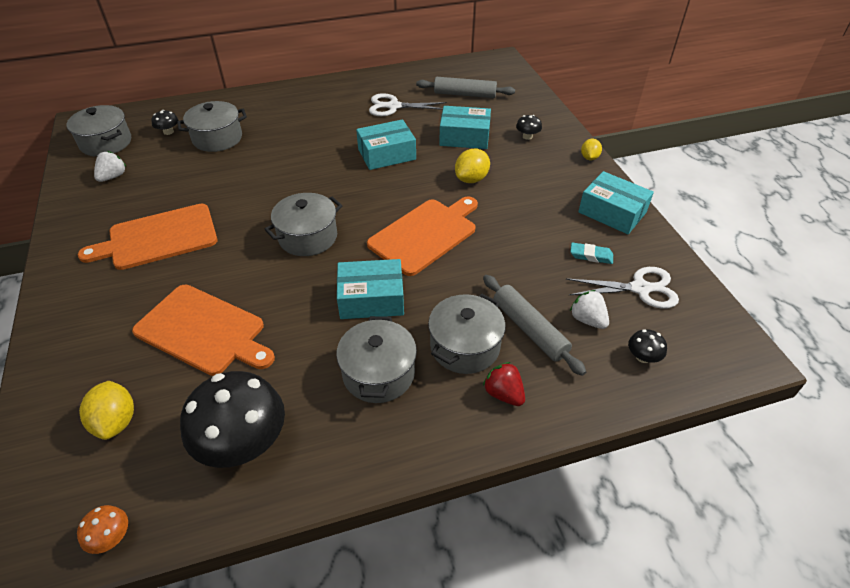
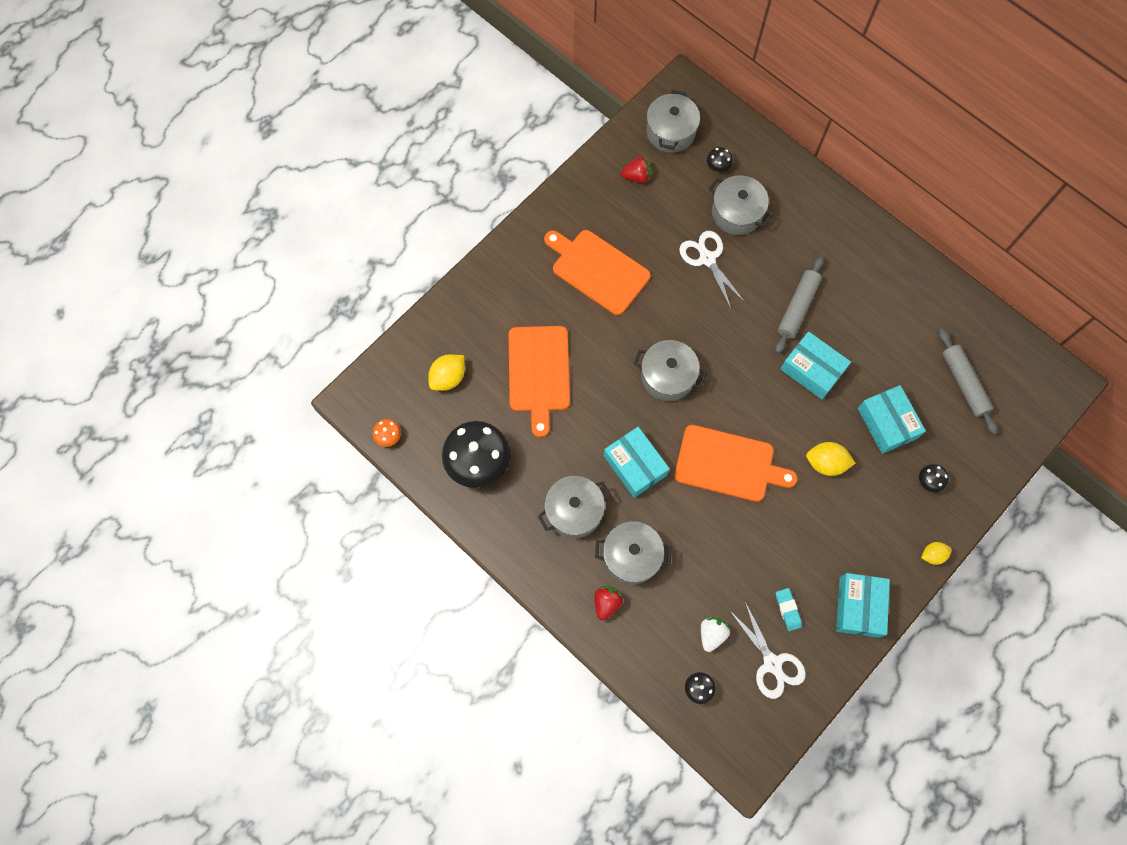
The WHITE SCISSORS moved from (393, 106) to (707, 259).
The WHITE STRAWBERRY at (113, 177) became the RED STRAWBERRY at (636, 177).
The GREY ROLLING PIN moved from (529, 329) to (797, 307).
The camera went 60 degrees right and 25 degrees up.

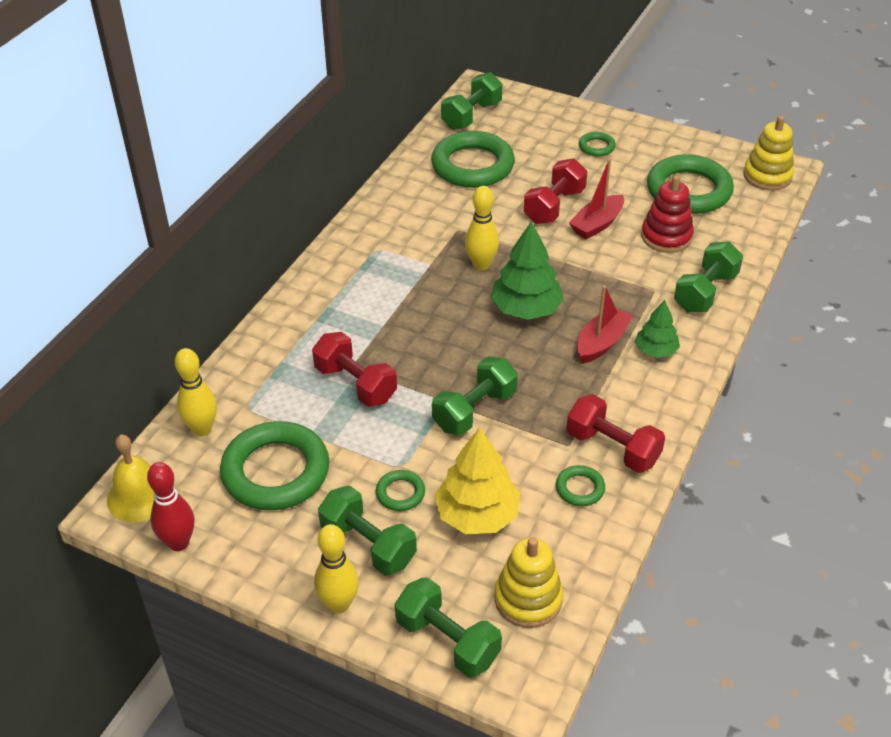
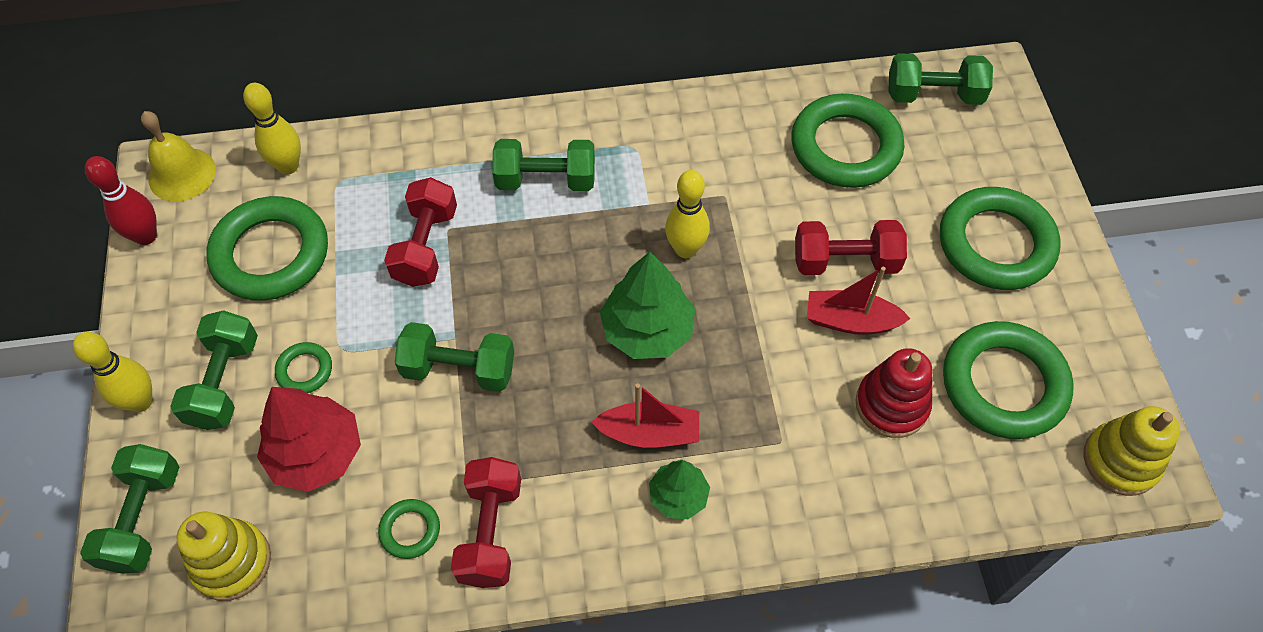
The GREEN RING at (596, 147) changed to 2.22 times the size.
The GREEN DUMBBELL moved from (705, 292) to (546, 180).
The YELLOW TREE at (477, 514) became the RED TREE at (316, 453).
The camera went 55 degrees right and 15 degrees up.

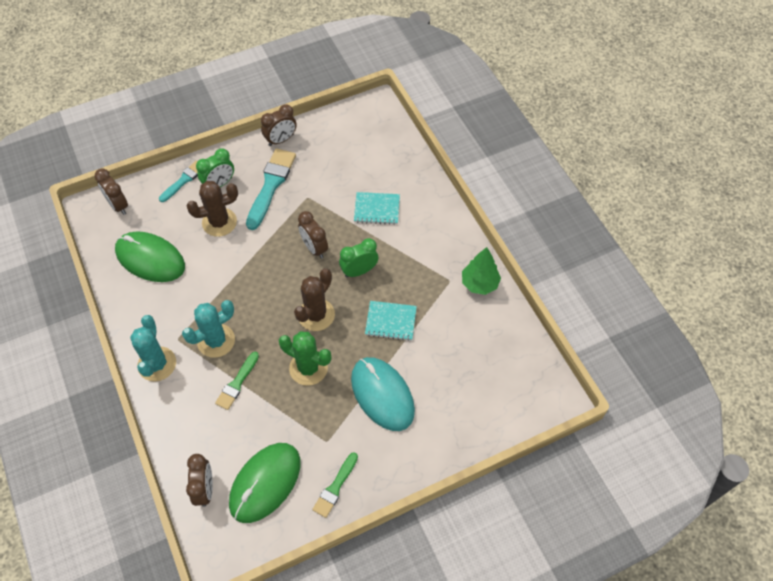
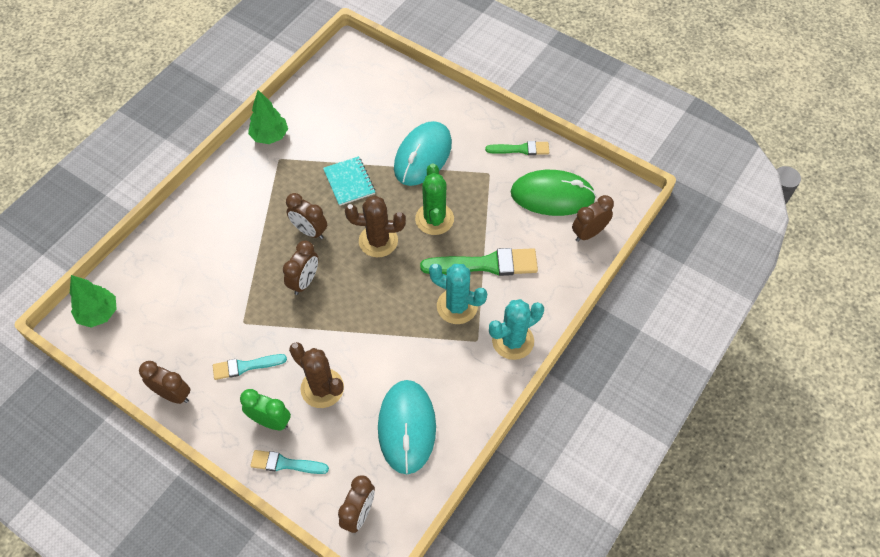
The TURQUOISE BRUSH at (271, 186) changed to 0.59 times the size.
The TURQUOISE NOTEBOOK at (377, 209) disappeared.
The GREEN MOUSE at (150, 259) became the TURQUOISE MOUSE at (407, 427).
The GREEN CLOCK at (359, 271) became the BROWN CLOCK at (309, 231).
The GREEN BRUSH at (237, 383) changed to 1.69 times the size.
The GREEN TREE at (99, 313) appeared.
The camera went 120 degrees left and 0 degrees up.

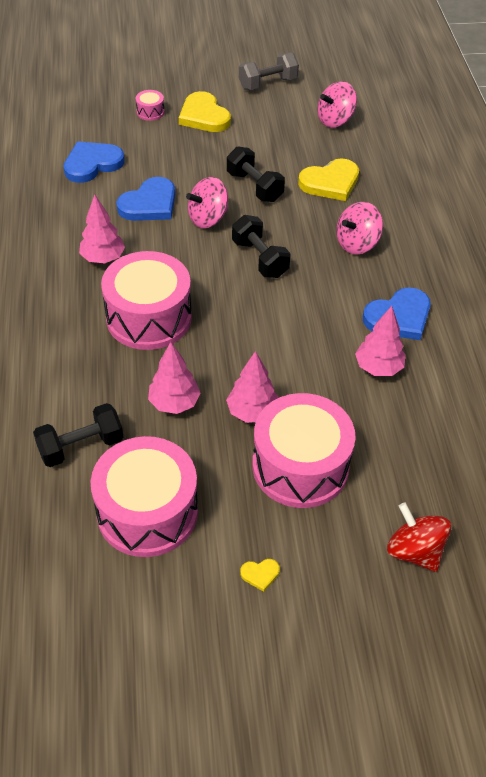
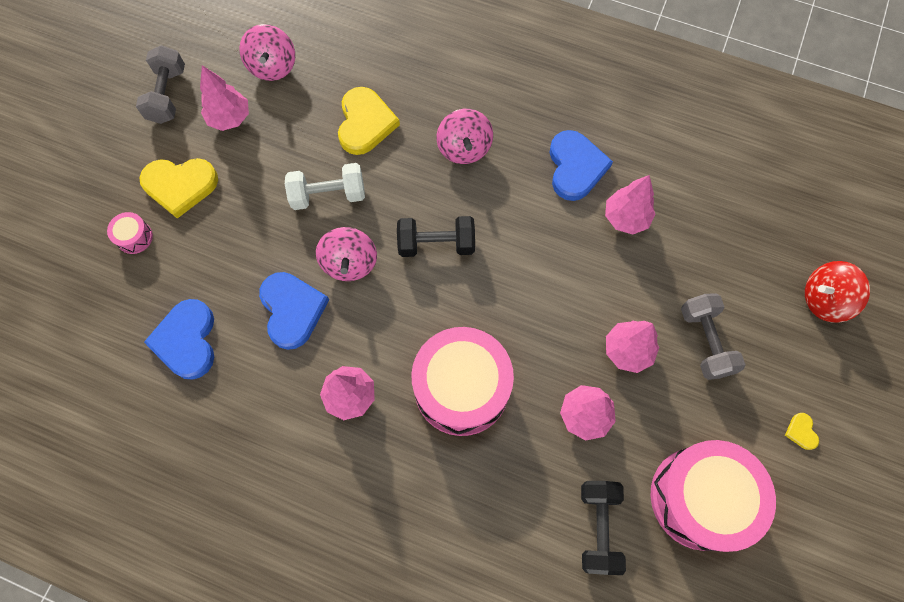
The BLACK DUMBBELL at (254, 187) became the WHITE DUMBBELL at (328, 195).
The PINK DRUM at (300, 466) was replaced by the GREY DUMBBELL at (705, 341).
The YELLOW HEART at (260, 574) turned 150 degrees clockwise.
The PINK TREE at (230, 118) appeared.
The camera went 60 degrees left and 20 degrees up.

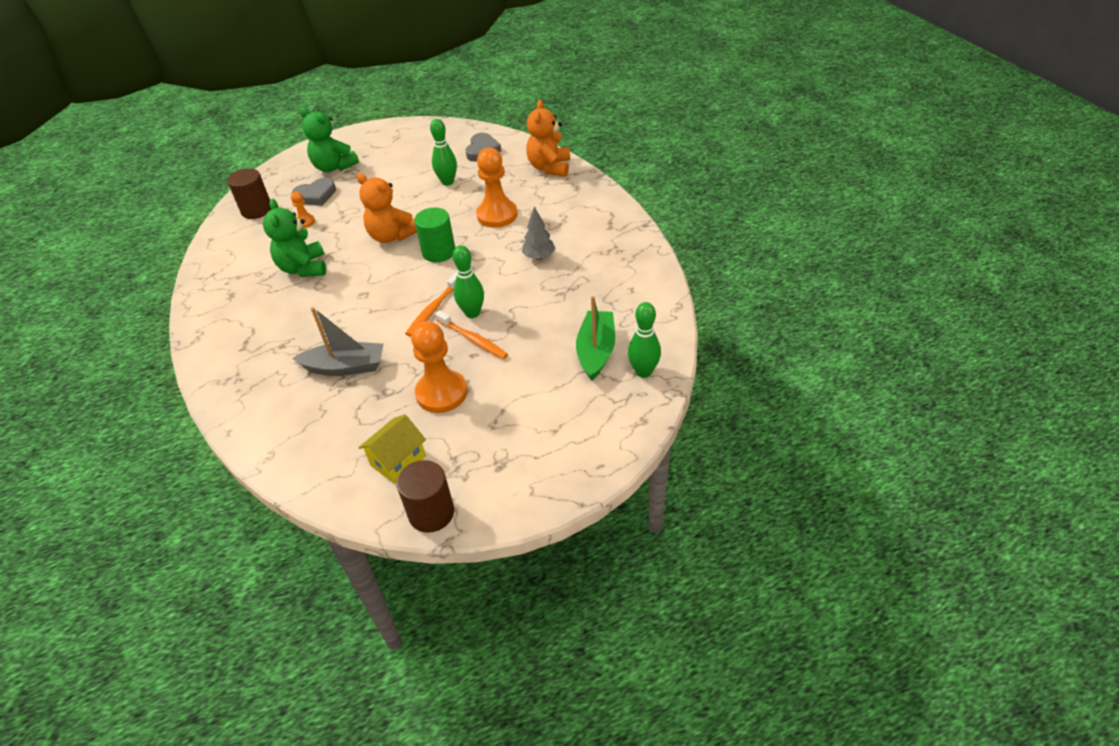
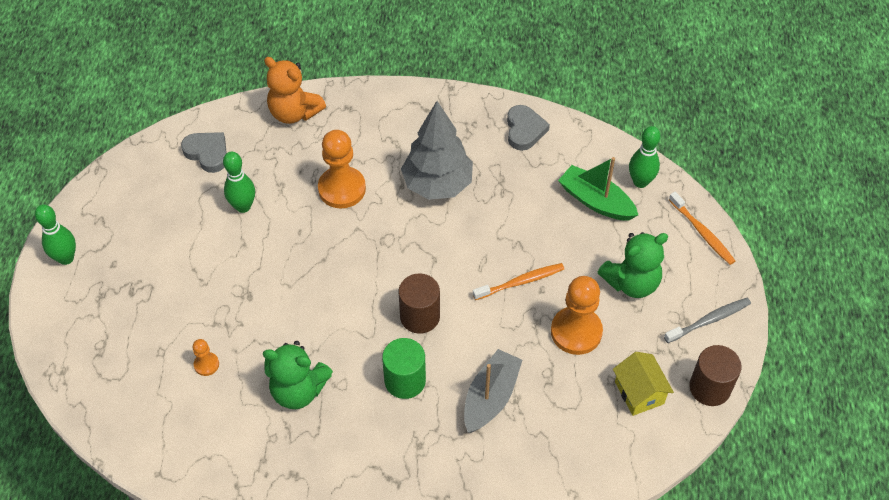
The GREEN TEDDY BEAR moved from (334, 167) to (631, 282).
The BROWN CYLINDER moved from (257, 210) to (420, 316).
The ORANGE TEDDY BEAR at (392, 236) disappeared.
The GREY HEART moved from (316, 195) to (524, 130).
The GREEN CYLINDER moved from (439, 252) to (405, 380).
The GREY TREE at (539, 257) changed to 1.96 times the size.
The GREEN BOWLING PIN moved from (472, 313) to (66, 258).
The ORANGE TOOTHBRUSH moved from (433, 309) to (702, 232).
The GREY TOOTHBRUSH at (708, 320) appeared.
The camera went 65 degrees left and 10 degrees up.

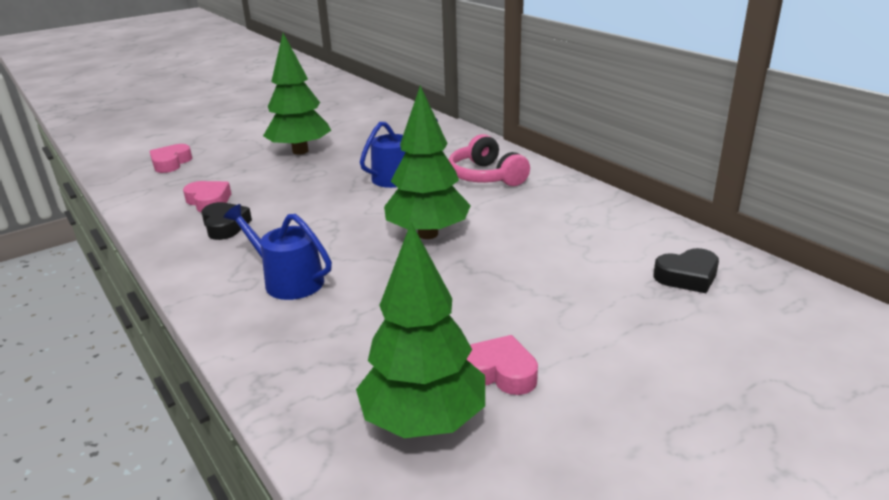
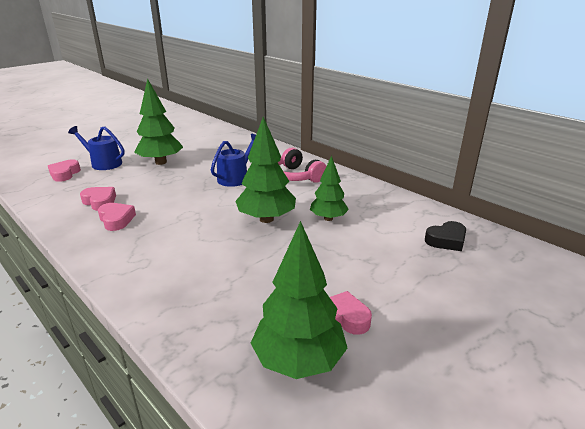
The BLACK HEART at (225, 226) became the PINK HEART at (116, 220).
The BLUE WATERING CAN moved from (288, 281) to (103, 163).
The GREEN TREE at (328, 218) appeared.
The camera went 10 degrees left and 0 degrees up.

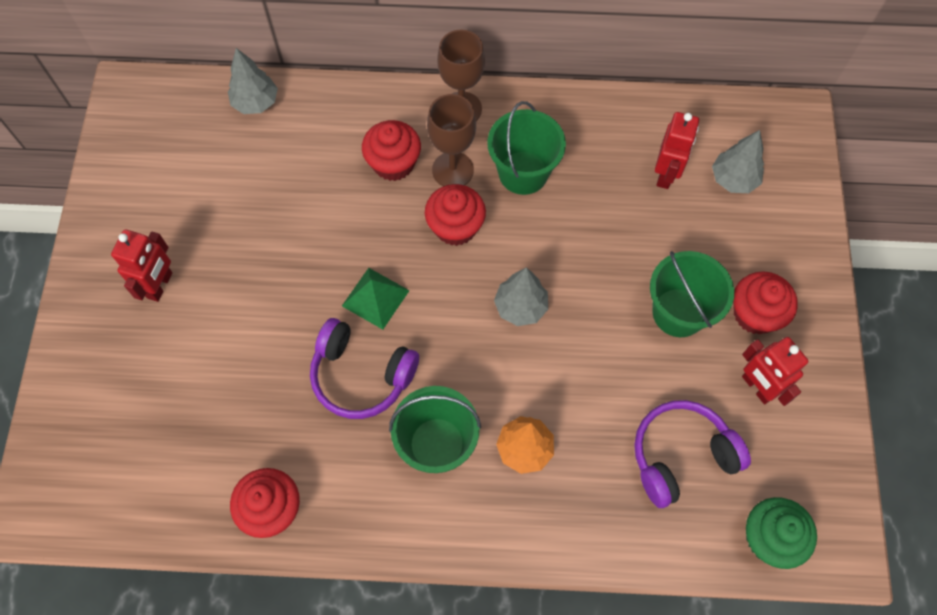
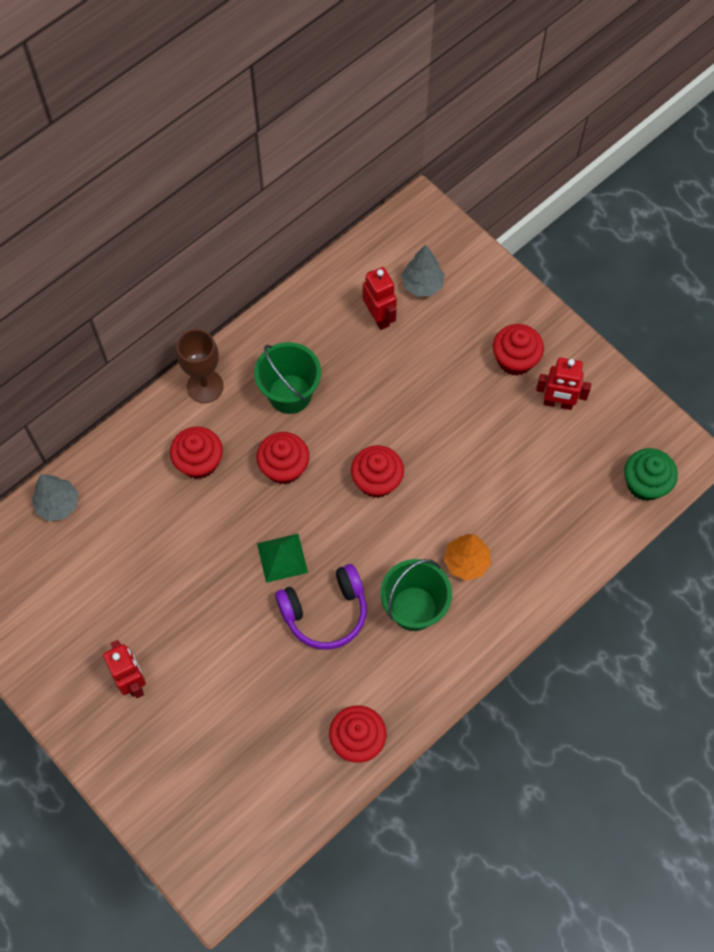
The BROWN GOBLET at (453, 170) disappeared.
The GREEN BUCKET at (678, 312) disappeared.
The GREY TREE at (520, 307) was replaced by the RED CUPCAKE at (377, 481).
The PURPLE HEADPHONES at (681, 456) disappeared.
The camera went 45 degrees left and 0 degrees up.

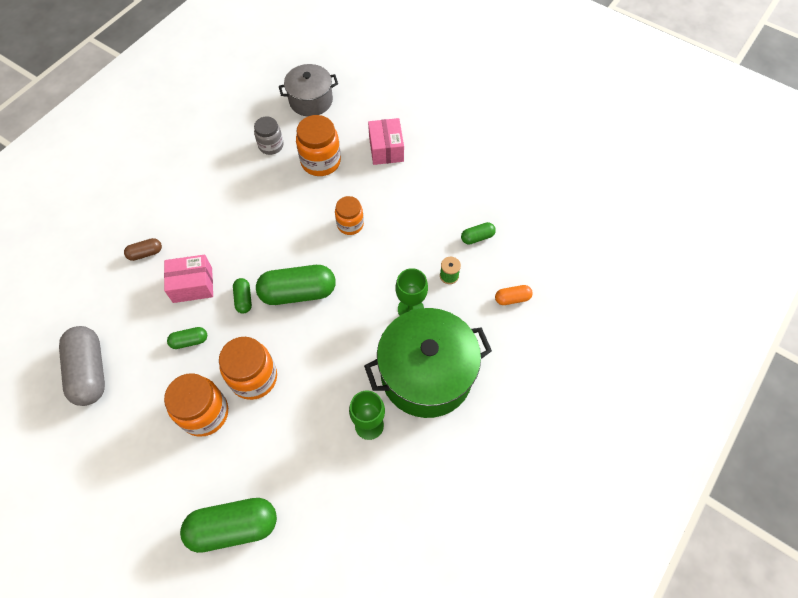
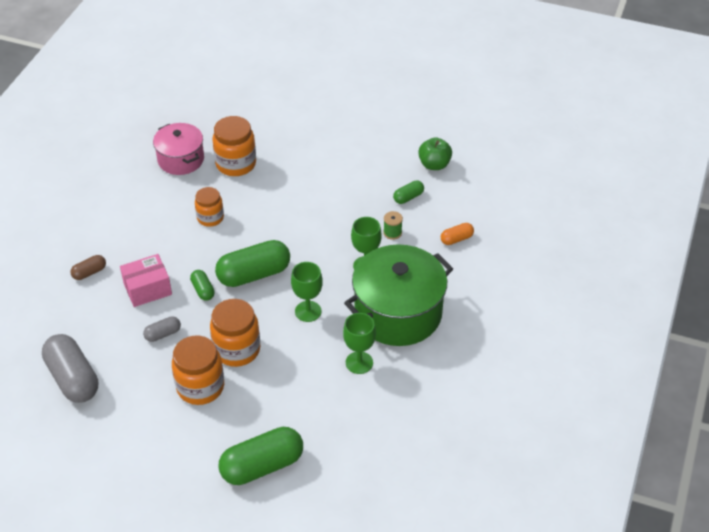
The GREY POT at (311, 100) disappeared.
The GREY JAR at (271, 145) was replaced by the PINK POT at (181, 159).
The PINK BOX at (386, 149) disappeared.
The ORANGE JAR moved from (350, 224) to (210, 218).
The GREEN CAPSULE at (189, 341) became the GREY CAPSULE at (163, 334).
The GREEN APPLE at (434, 164) appeared.
The GREEN GOBLET at (308, 311) appeared.
The camera went 15 degrees left and 15 degrees down.

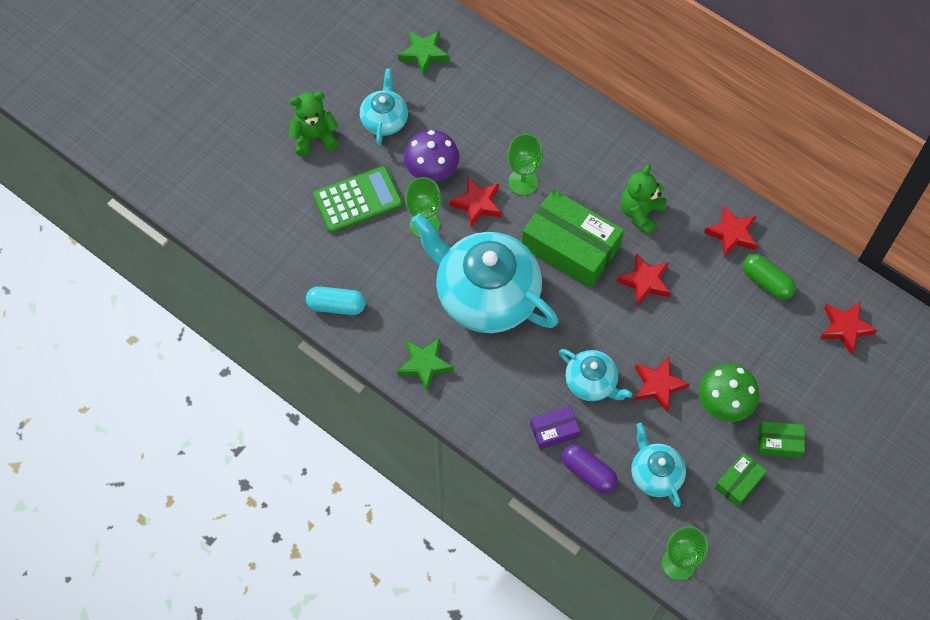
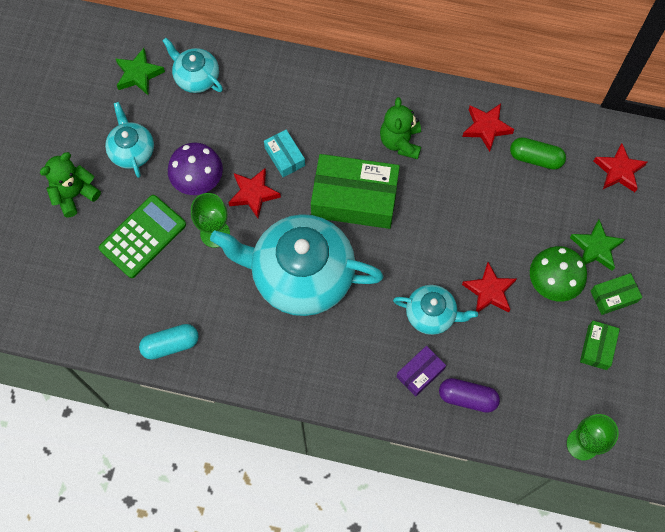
The GREEN GOBLET at (523, 182) was replaced by the TURQUOISE BOX at (284, 157).
The RED STAR at (645, 282) disappeared.
The GREEN STAR moved from (425, 364) to (596, 248).
The TURQUOISE TEAPOT moved from (655, 474) to (196, 77).
The camera went 25 degrees left and 5 degrees up.

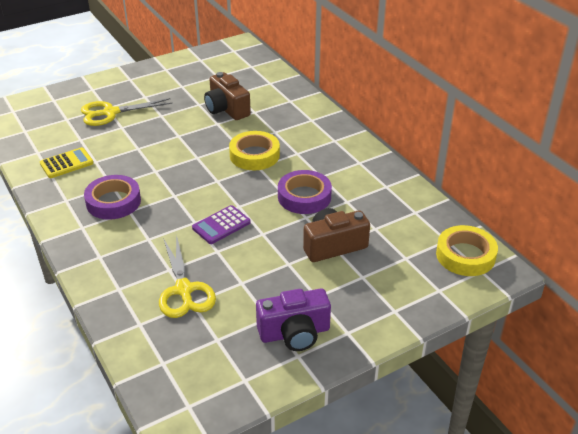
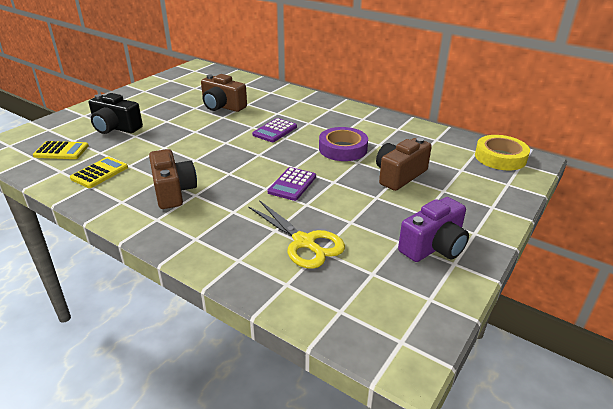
The YELLOW SCISSORS at (110, 113) was replaced by the BLACK CAMERA at (115, 128).
The YELLOW TAPE at (254, 155) was replaced by the PURPLE CALCULATOR at (275, 131).
The PURPLE TAPE at (113, 202) was replaced by the BROWN CAMERA at (173, 191).
The YELLOW CALCULATOR at (61, 151) appeared.
The camera went 25 degrees left and 5 degrees down.

